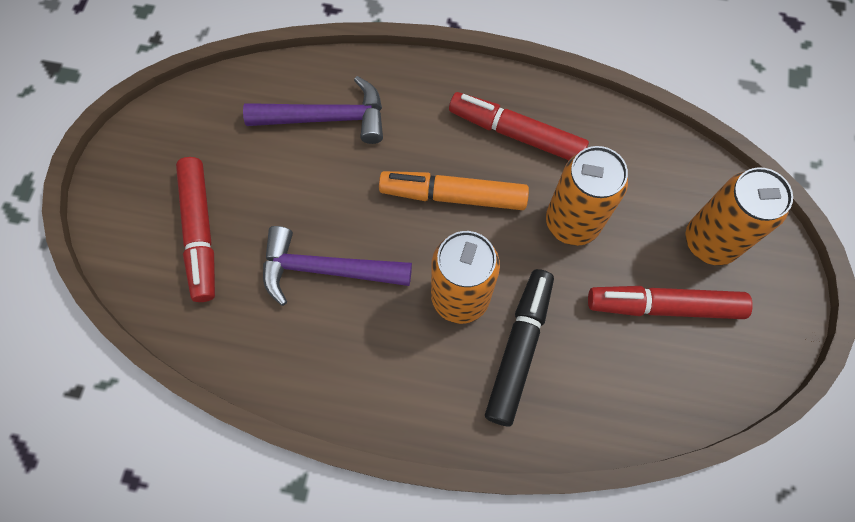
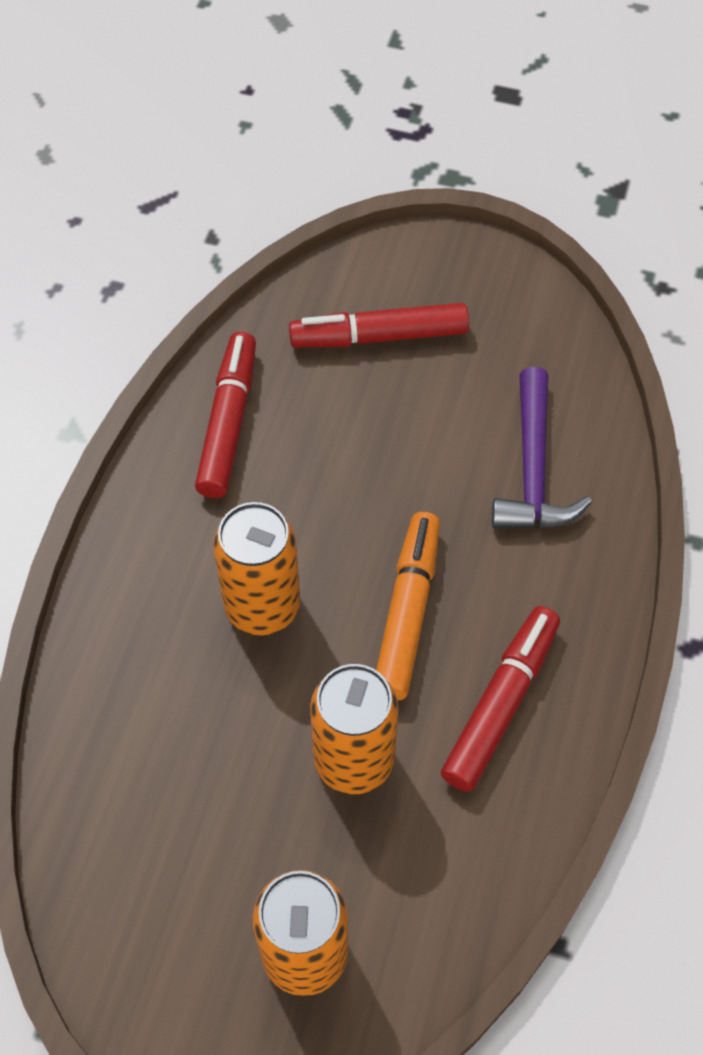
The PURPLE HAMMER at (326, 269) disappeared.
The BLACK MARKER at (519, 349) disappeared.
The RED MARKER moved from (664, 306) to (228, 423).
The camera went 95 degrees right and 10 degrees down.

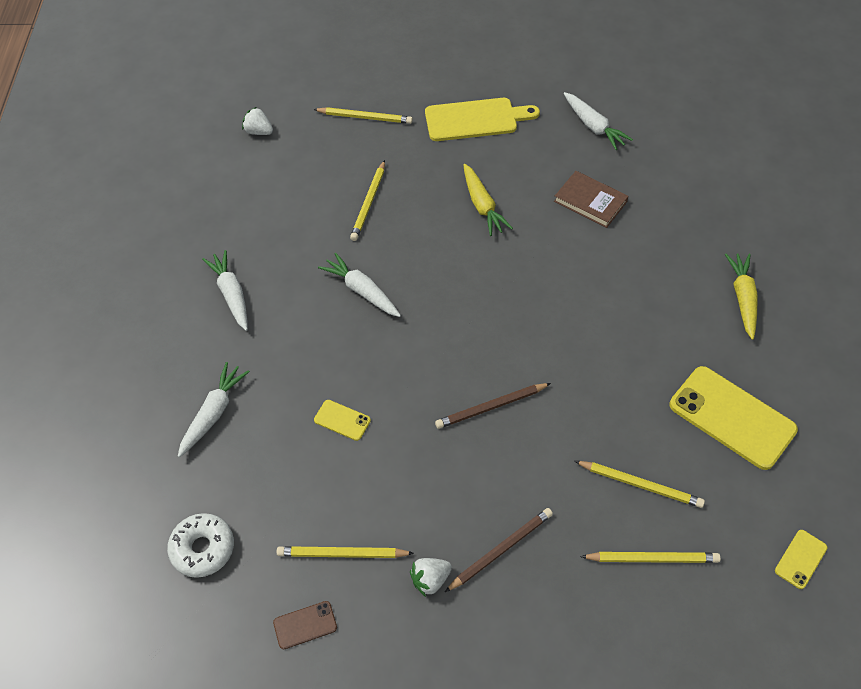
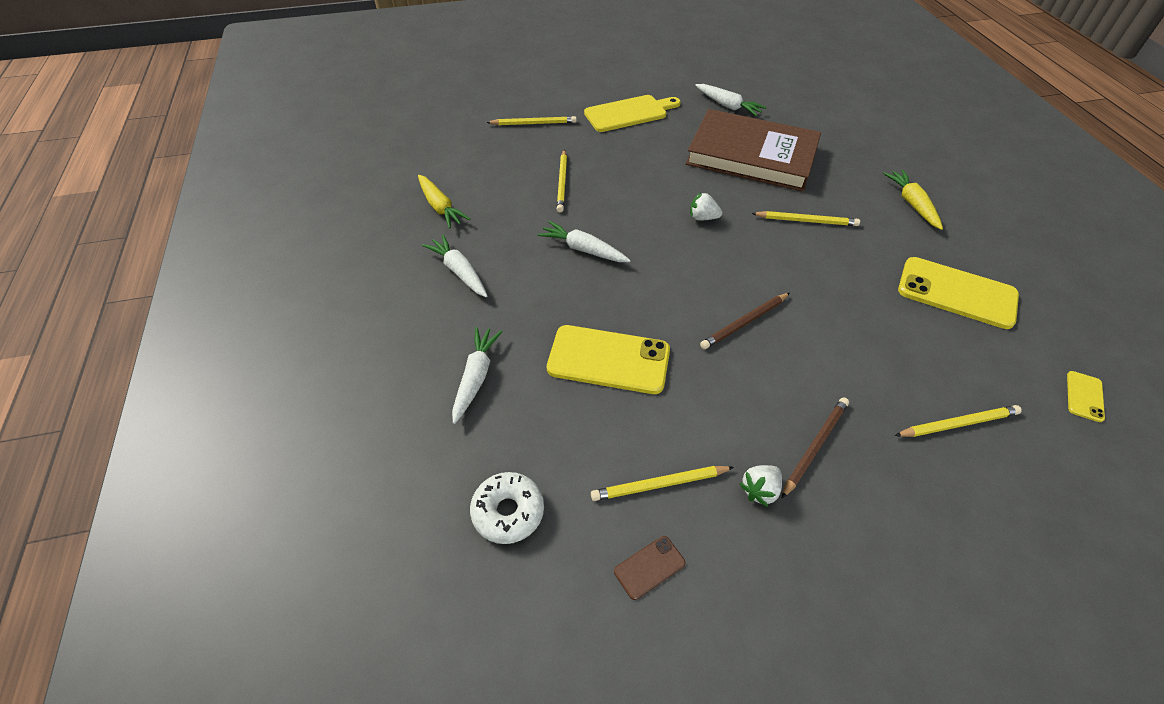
The WHITE STRAWBERRY moved from (259, 132) to (703, 218).
The YELLOW CARROT moved from (482, 206) to (440, 207).
The BROWN BOOK at (590, 201) changed to 2.17 times the size.
The YELLOW PHONE at (342, 420) changed to 2.19 times the size.
The YELLOW PENCIL moved from (640, 484) to (806, 221).
The camera went 15 degrees left and 5 degrees down.

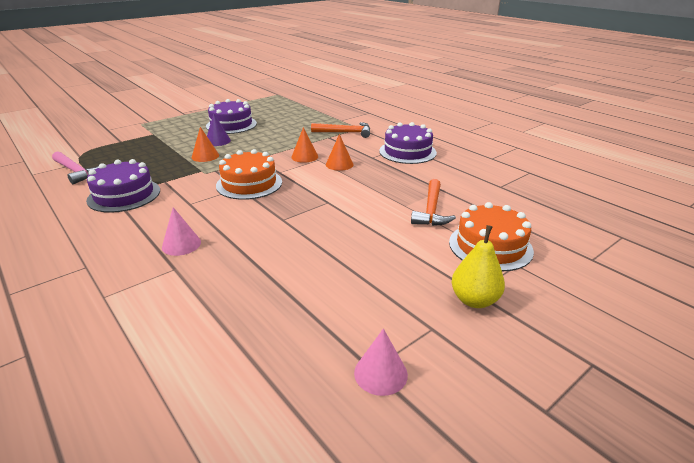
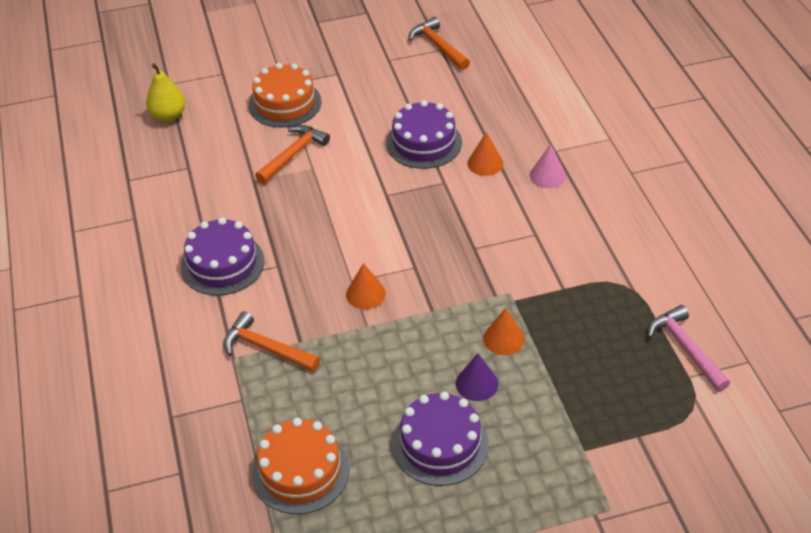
The ORANGE CONE moved from (339, 164) to (485, 163).
The ORANGE CAKE moved from (249, 184) to (300, 471).
The PURPLE CAKE moved from (124, 195) to (424, 143).
The YELLOW PEAR moved from (474, 300) to (168, 116).
The PINK CONE at (380, 373) was replaced by the ORANGE HAMMER at (438, 46).
The camera went 155 degrees left and 15 degrees up.

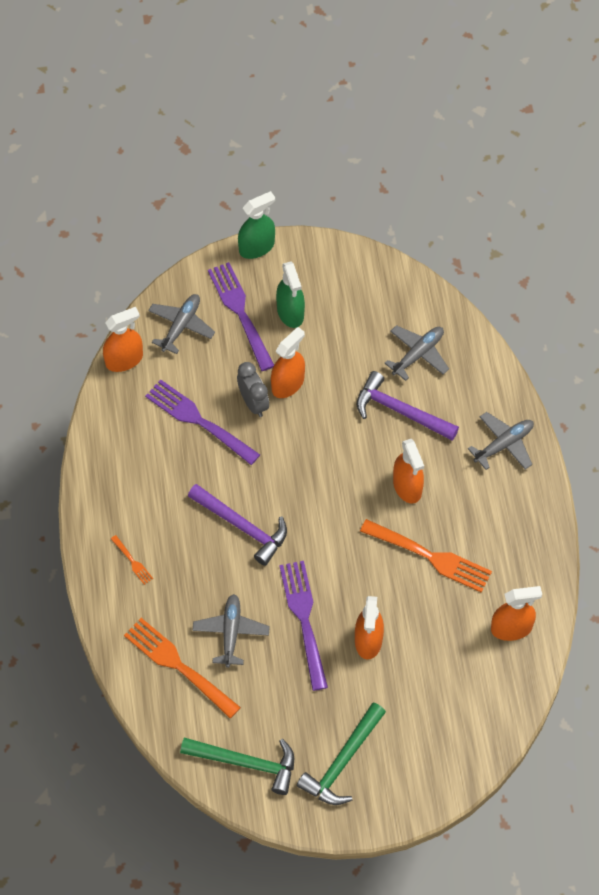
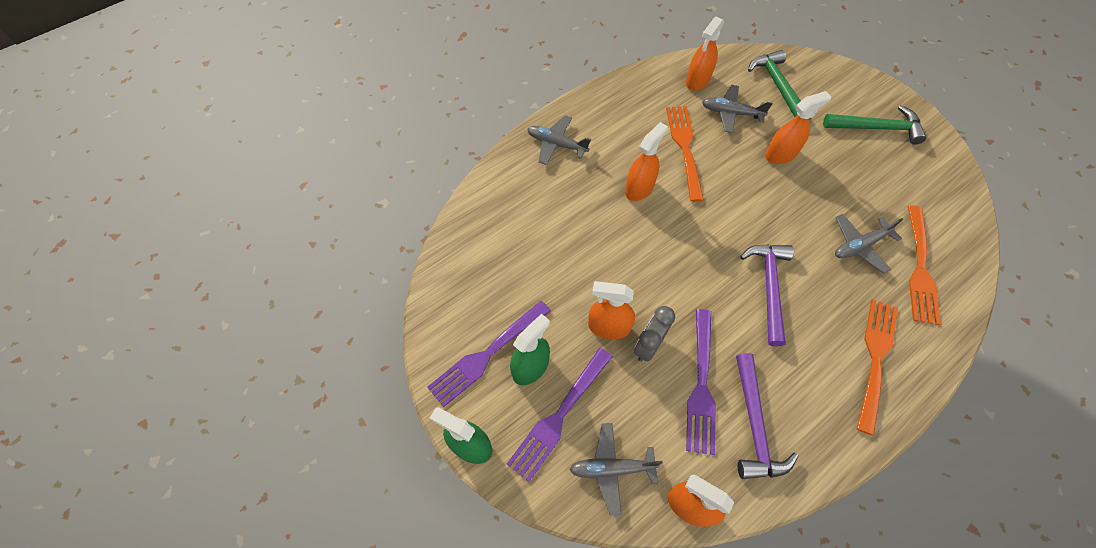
The GREY PLANE moved from (418, 354) to (731, 113).
The PURPLE HAMMER moved from (400, 411) to (754, 425).
The ORANGE FORK at (132, 561) changed to 2.24 times the size.
The PURPLE FORK moved from (304, 620) to (487, 353).
The ORANGE SPRAY BOTTLE at (511, 628) turned 105 degrees counterclockwise.
The GREEN HAMMER moved from (246, 763) to (778, 86).
The camera went 120 degrees left and 0 degrees up.

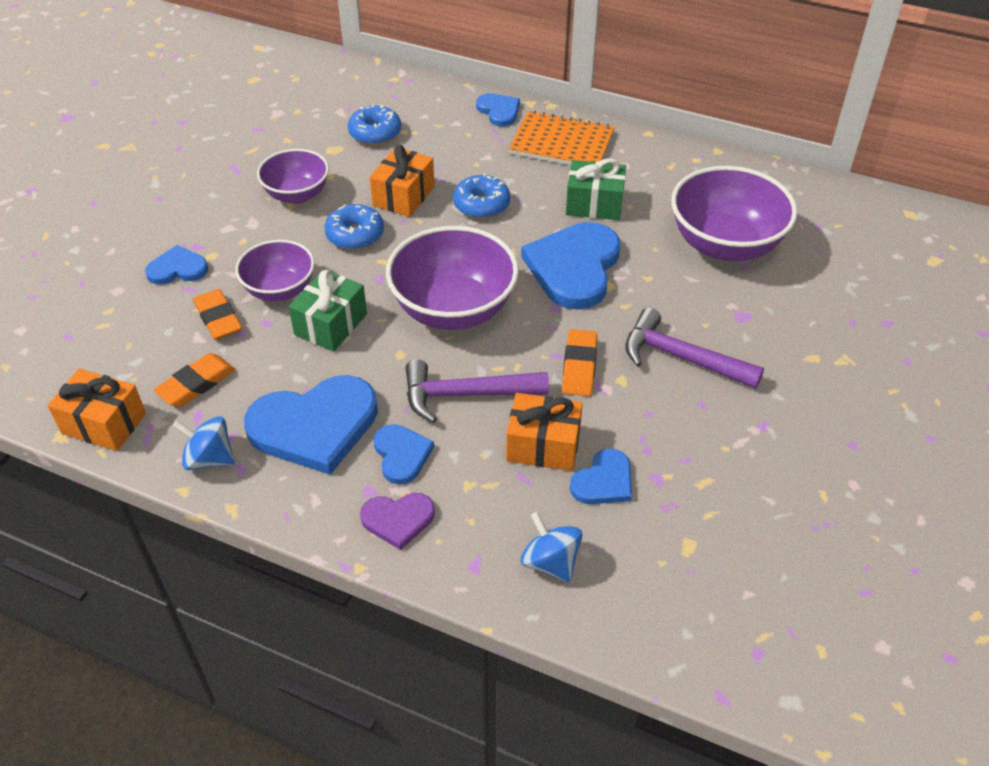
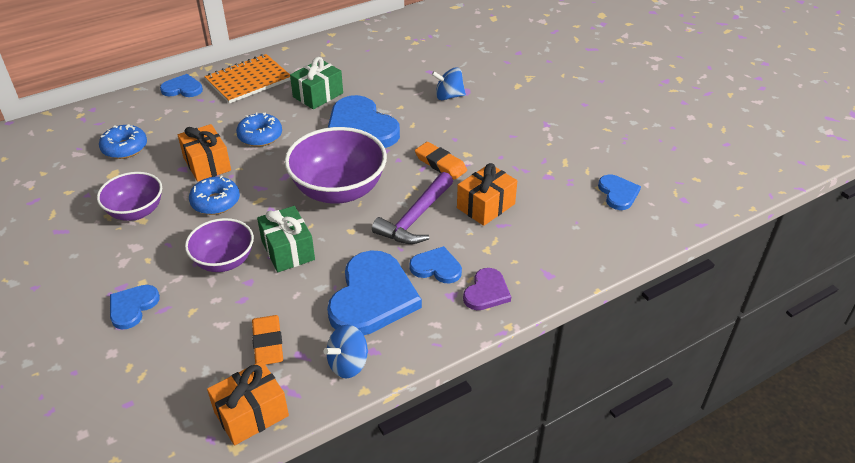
The PURPLE BOWL at (725, 244) disappeared.
The ORANGE ERASER at (218, 318) disappeared.
The PURPLE HAMMER at (681, 357) disappeared.
The BLUE HEART moved from (603, 481) to (618, 193).
The BLUE SPINNING TOP moved from (550, 562) to (448, 96).
The camera went 55 degrees left and 5 degrees down.

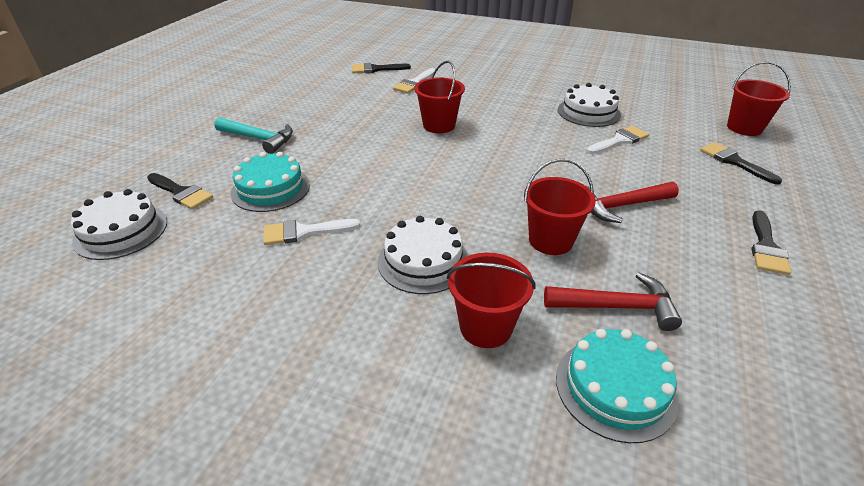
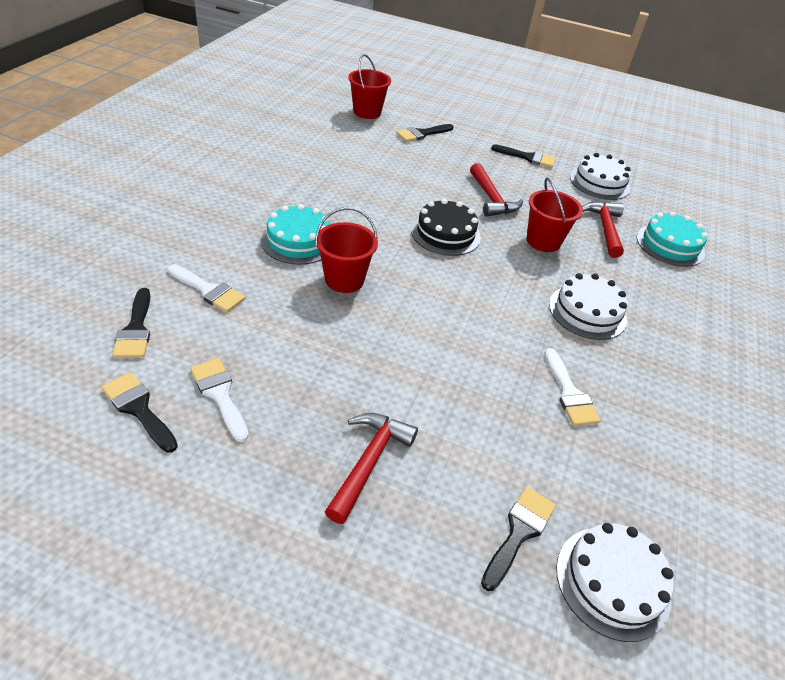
The WHITE CAKE moved from (588, 112) to (599, 183).
The TURQUOISE HAMMER at (259, 139) became the RED HAMMER at (369, 461).
The WHITE BRUSH moved from (619, 140) to (220, 395).
The TURQUOISE CAKE moved from (270, 188) to (298, 241).
The RED BUCKET at (486, 327) disappeared.
The BLACK CAKE at (445, 233) appeared.
The BLACK BRUSH at (139, 409) appeared.
The camera went 95 degrees left and 5 degrees up.

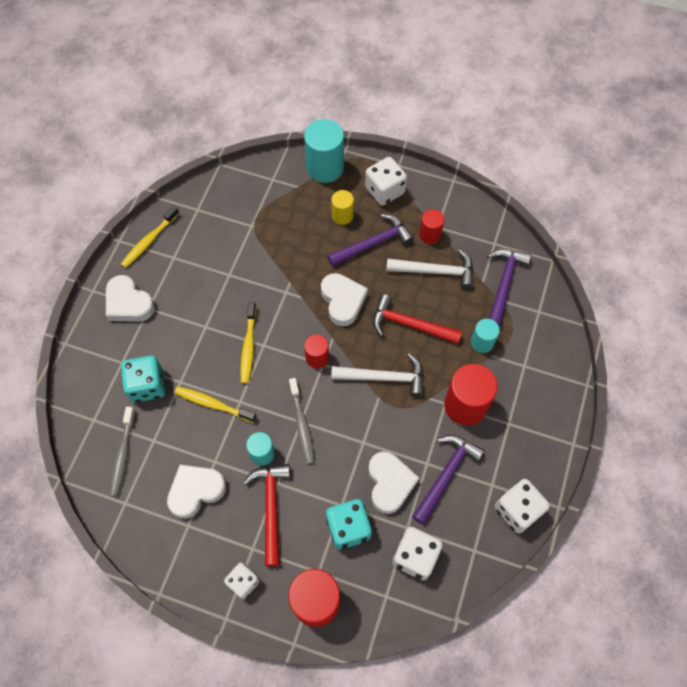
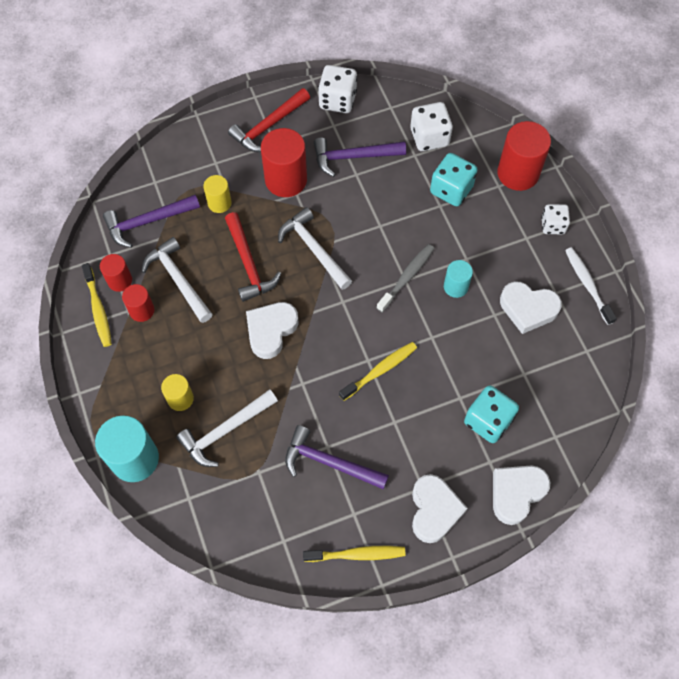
The WHITE DICE at (384, 190) disappeared.
The PURPLE HAMMER moved from (373, 243) to (329, 462).
The TURQUOISE CYLINDER at (482, 342) became the YELLOW CYLINDER at (219, 203).
The RED CYLINDER moved from (317, 357) to (120, 280).
The YELLOW TOOTHBRUSH moved from (213, 404) to (98, 309).
The GREY TOOTHBRUSH at (122, 455) disappeared.
The WHITE HEART moved from (389, 483) to (516, 493).
The RED HAMMER moved from (271, 508) to (269, 126).
The WHITE TOOTHBRUSH at (587, 284) appeared.
The WHITE HAMMER at (225, 431) appeared.
The camera went 130 degrees left and 0 degrees up.

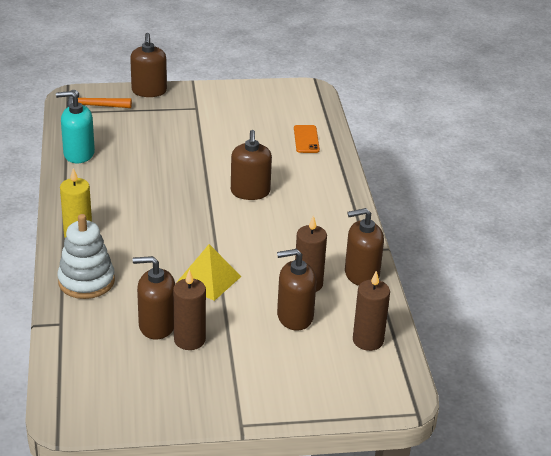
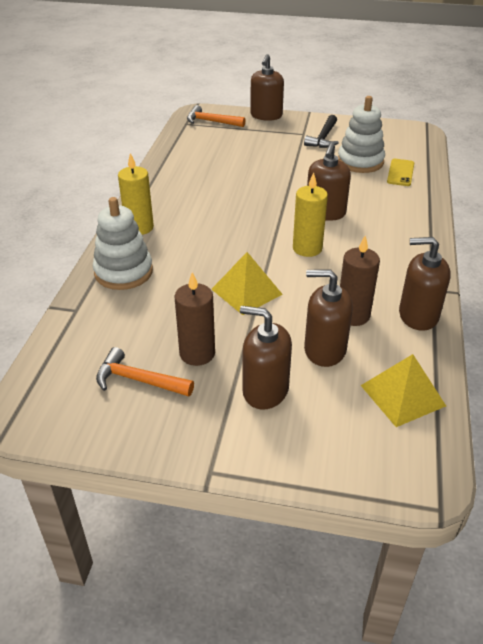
The TURQUOISE SOAP DISPENSER at (79, 154) disappeared.
The ORANGE PHONE at (306, 139) became the YELLOW PHONE at (400, 173).
The BROWN SOAP DISPENSER moved from (157, 325) to (265, 390).
The BROWN CANDLE at (368, 340) was replaced by the YELLOW PYRAMID at (402, 395).
The WHITE STACKING TOY at (360, 162) appeared.
The BLACK HAMMER at (323, 138) appeared.
The YELLOW CANDLE at (307, 248) appeared.
The ORANGE HAMMER at (139, 380) appeared.
The camera went 20 degrees right and 5 degrees up.

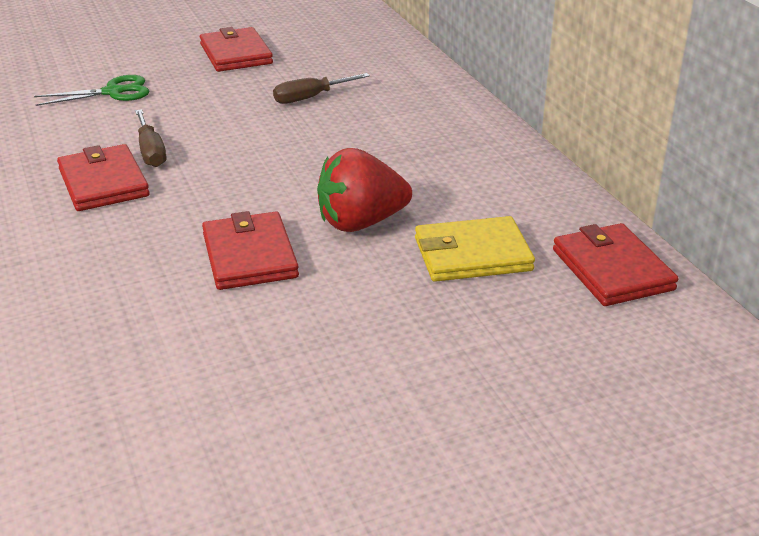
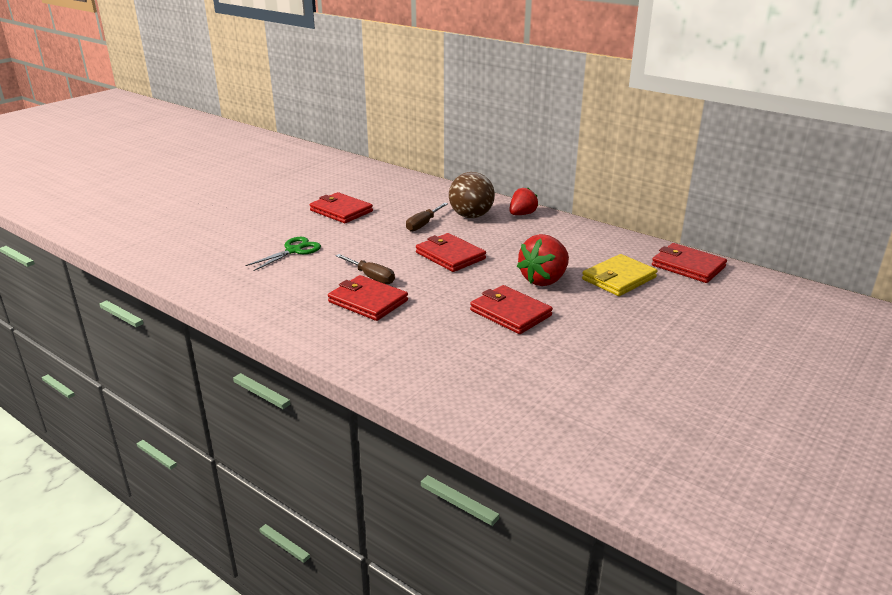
The BROWN BALL at (471, 216) appeared.
The RED STRAWBERRY at (522, 214) appeared.
The RED WALLET at (450, 255) appeared.
The camera went 30 degrees left and 5 degrees down.

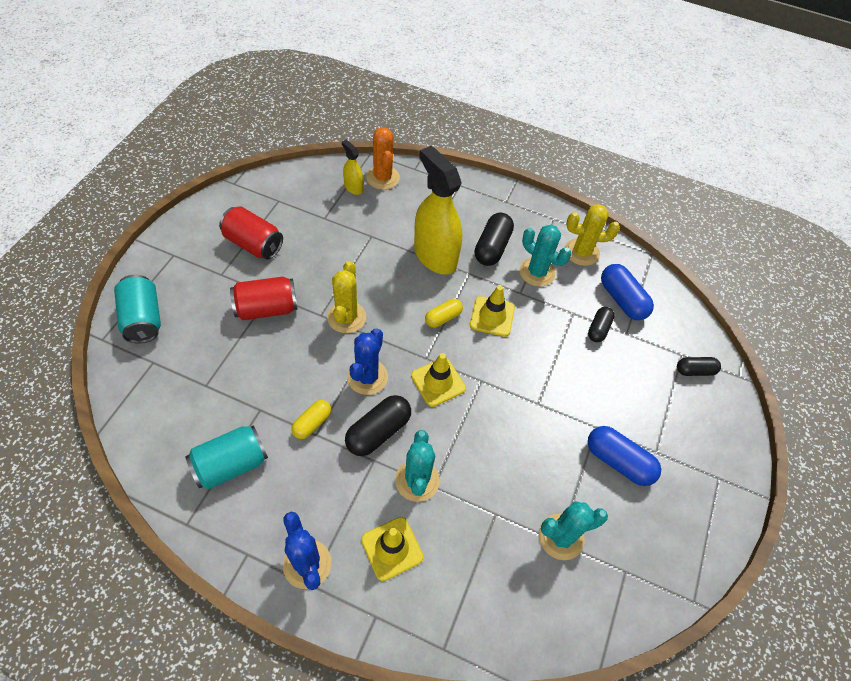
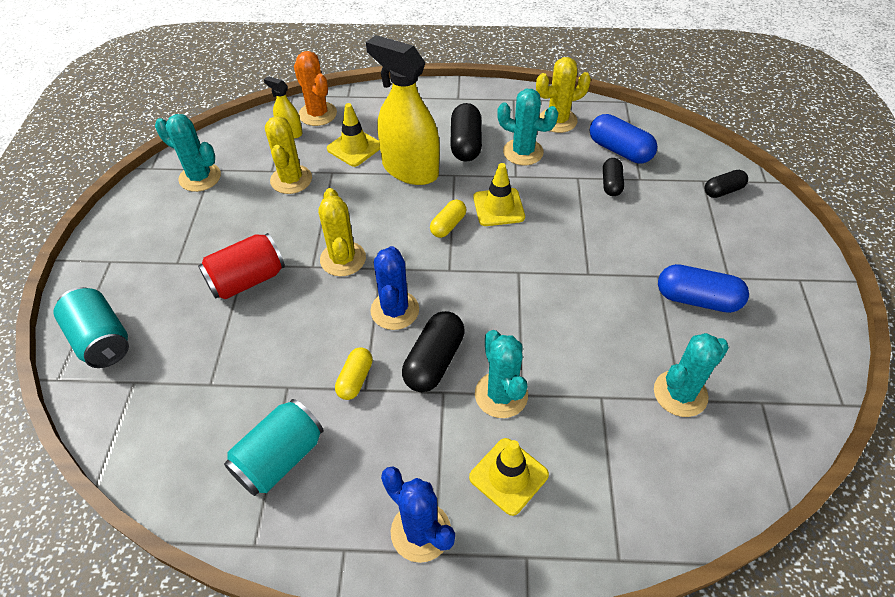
The RED CAN at (253, 244) disappeared.
The YELLOW TRAFFIC CONE moved from (438, 382) to (354, 147).
The TURQUOISE CACTUS at (200, 177) appeared.
The YELLOW CACTUS at (291, 179) appeared.
The camera went 15 degrees left and 5 degrees down.

